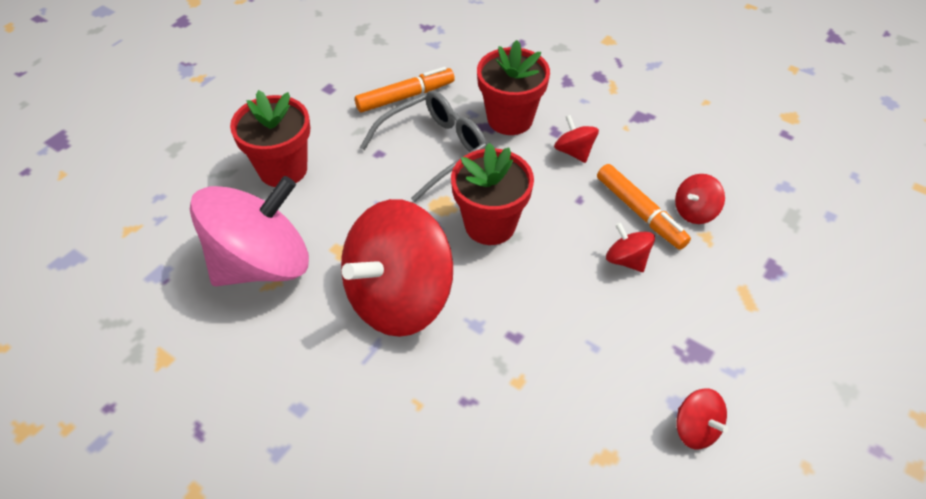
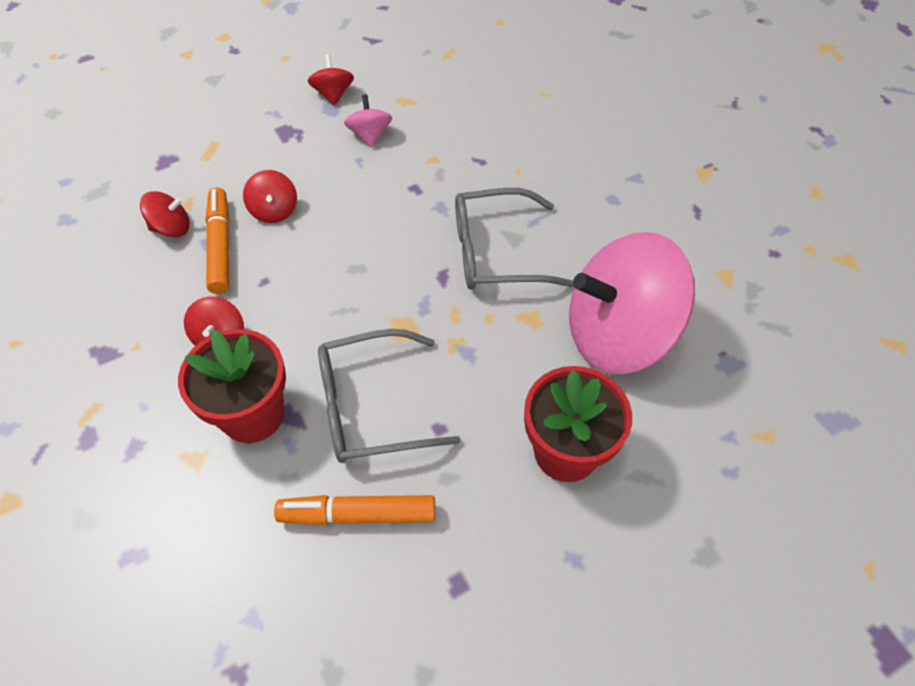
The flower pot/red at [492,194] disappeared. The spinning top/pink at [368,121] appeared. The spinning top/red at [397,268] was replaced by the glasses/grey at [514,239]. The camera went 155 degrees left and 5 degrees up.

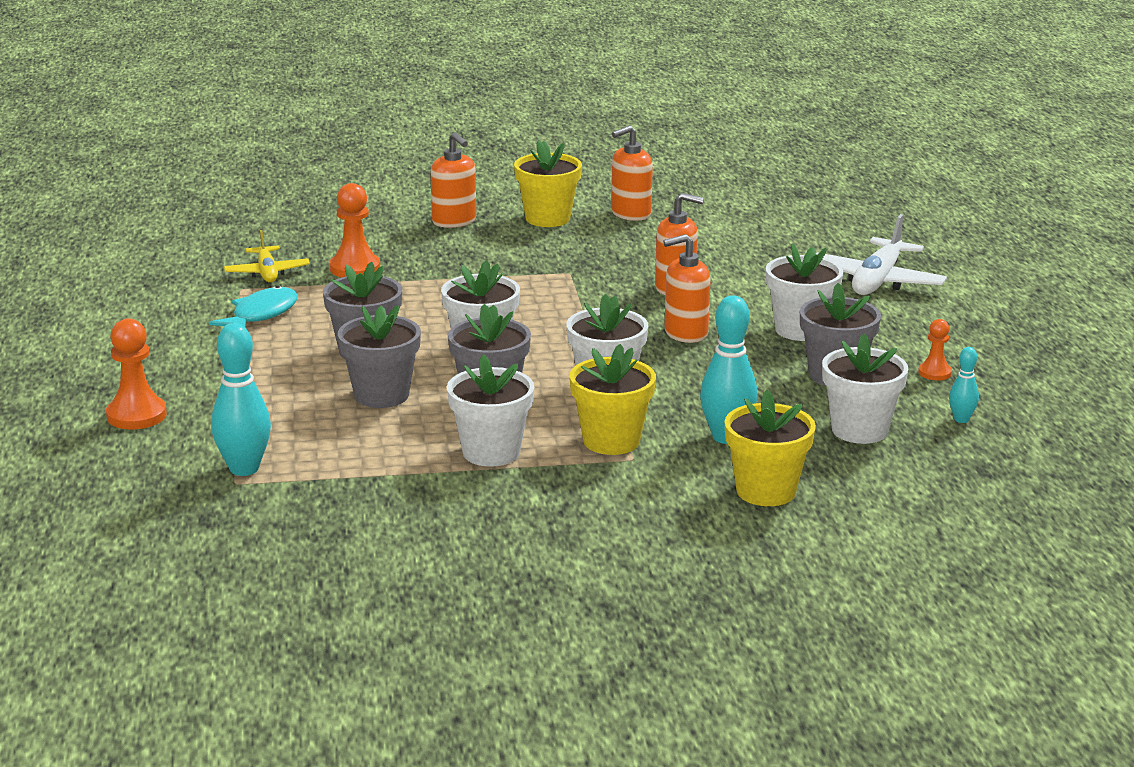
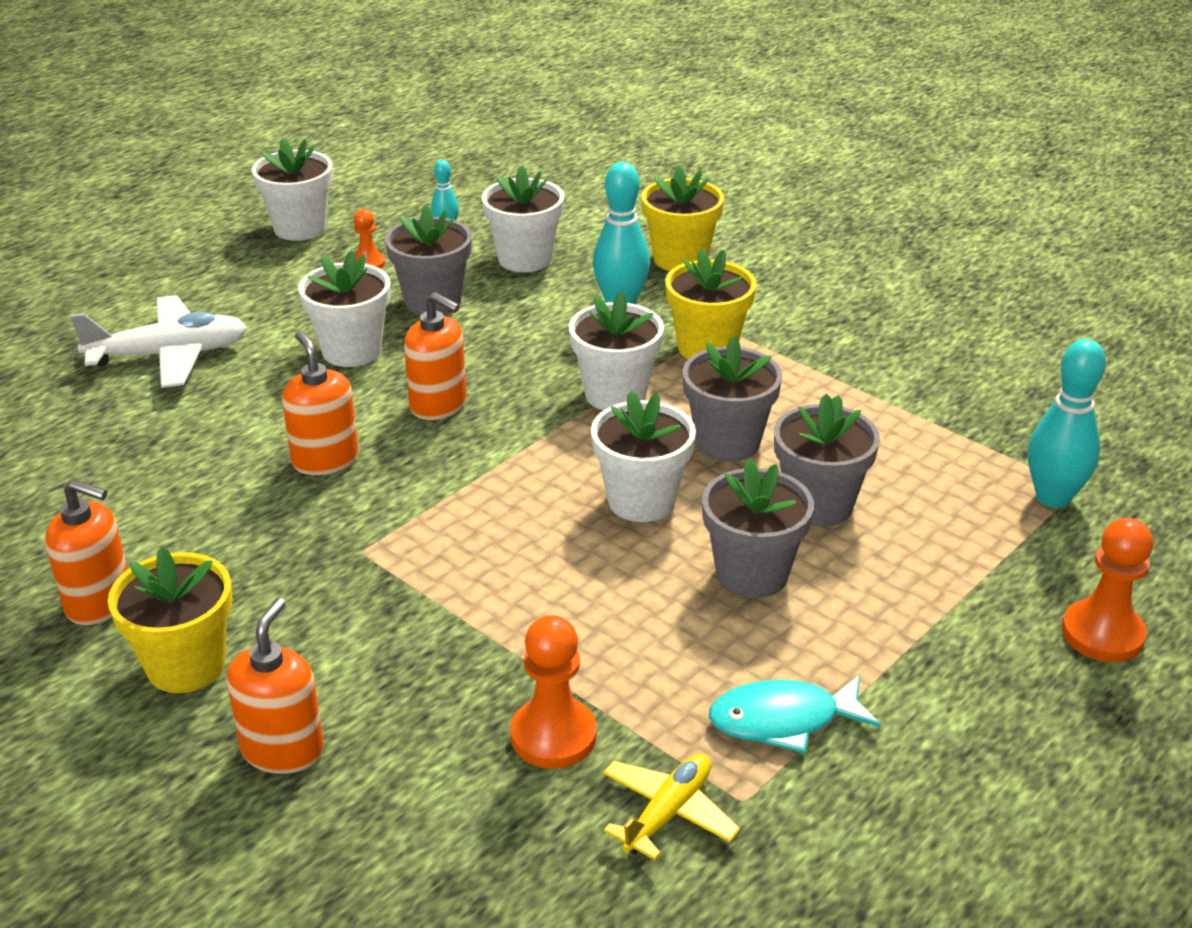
The flower pot/white moved from [490,410] to [292,189]. The camera went 130 degrees left and 10 degrees up.

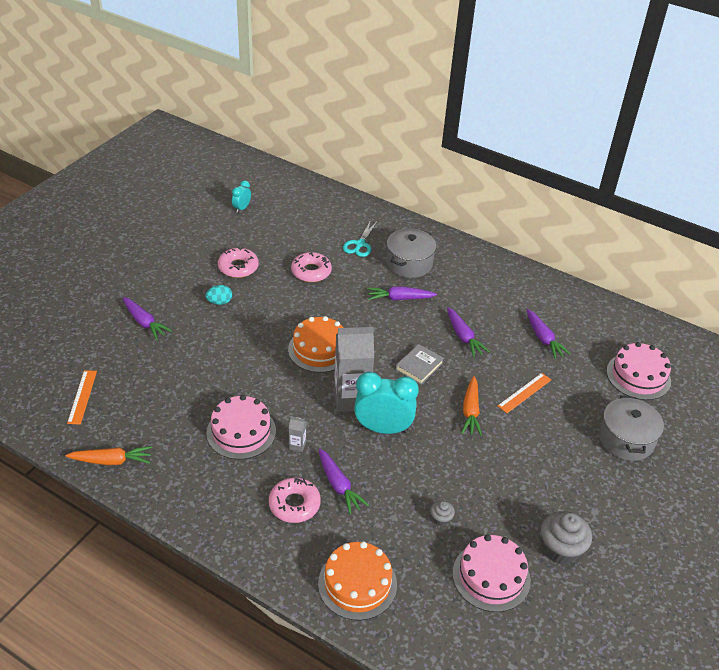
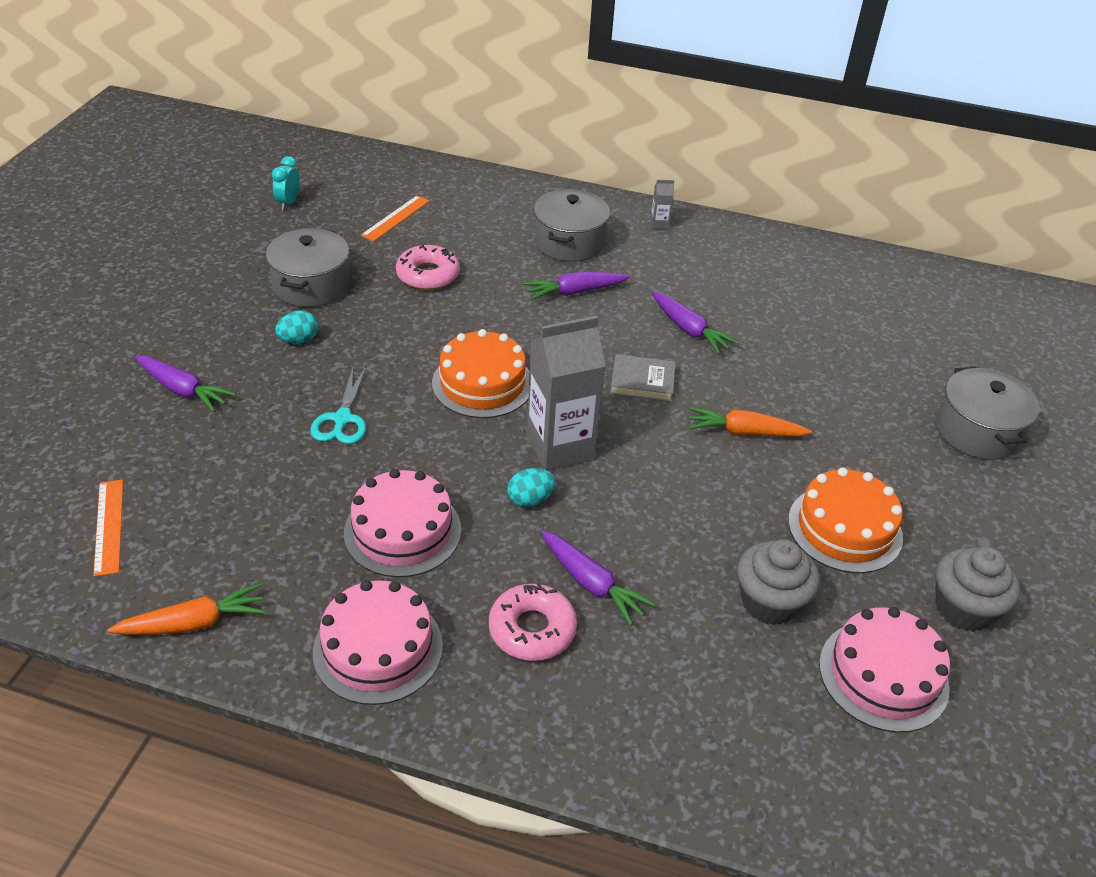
The clock/turquoise at [386,403] disappeared. The carrot/purple at [548,334] disappeared. The egg/turquoise at [531,487] appeared. The carton/grey moved from [297,434] to [662,204]. The cake/orange moved from [357,581] to [845,520]. The scissors/turquoise moved from [360,238] to [338,405]. The ruler/orange moved from [524,393] to [395,218]. The cake/pink moved from [639,371] to [378,642]. The donut/pink at [238,262] was replaced by the pot/grey at [308,267]. The book/grey at [420,364] turned 75 degrees clockwise. The carrot/orange at [471,406] turned 105 degrees clockwise. The cupcake/grey at [442,513] changed to 2.02 times the size. The camera went 15 degrees left and 0 degrees up.

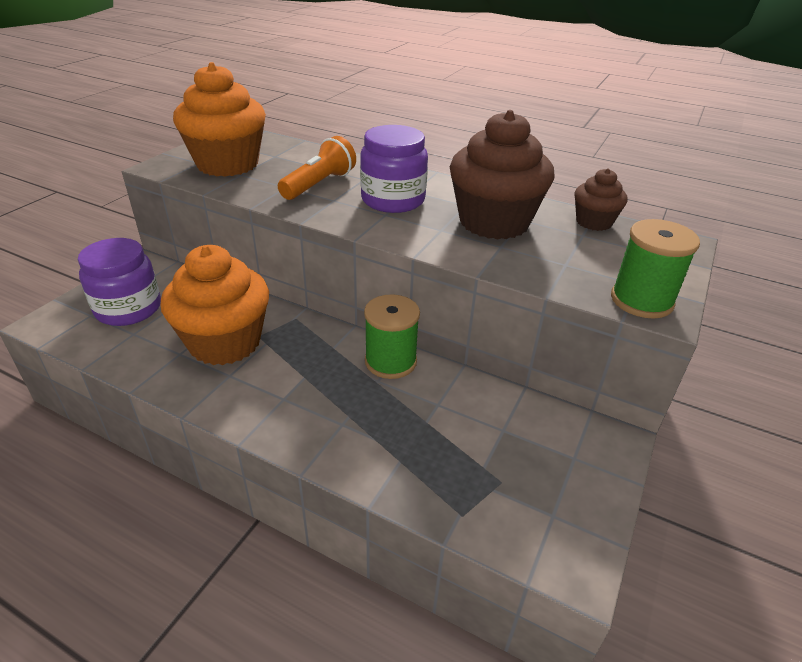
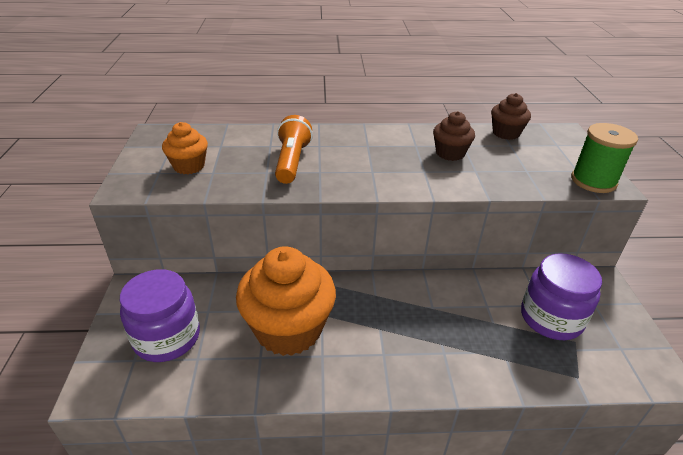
The spool/green at [392,336] disappeared. The jar/purple moved from [394,169] to [561,296]. The cupcake/orange at [219,119] changed to 0.52 times the size. The cupcake/brown at [502,175] changed to 0.52 times the size. The camera went 30 degrees left and 0 degrees up.

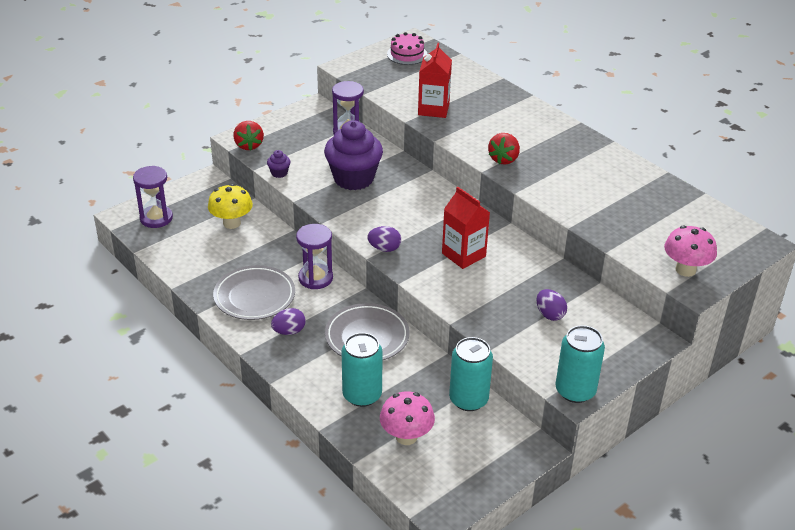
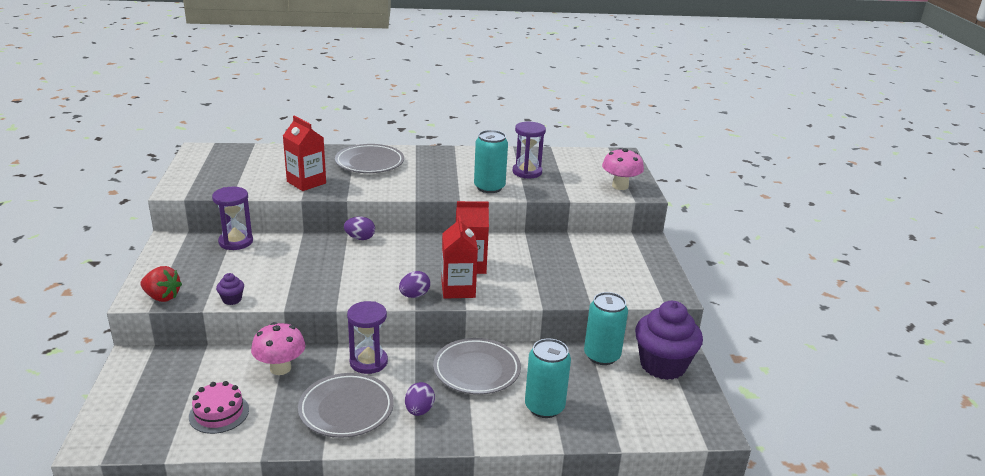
The mushroom/yellow at [230,206] disappeared. The strawberry/red at [504,149] disappeared. The plate/grey at [369,158] appeared. The carton/red at [460,257] appeared. The hourglass/purple moved from [153,197] to [529,150]. The cupcake/purple moved from [353,155] to [669,340]. The mushroom/pink moved from [407,418] to [278,348]. The cake/pink moved from [407,48] to [219,407]. The egg/purple moved from [551,305] to [359,228]. The can/turquoise moved from [580,364] to [491,161]. The camera went 55 degrees left and 10 degrees down.

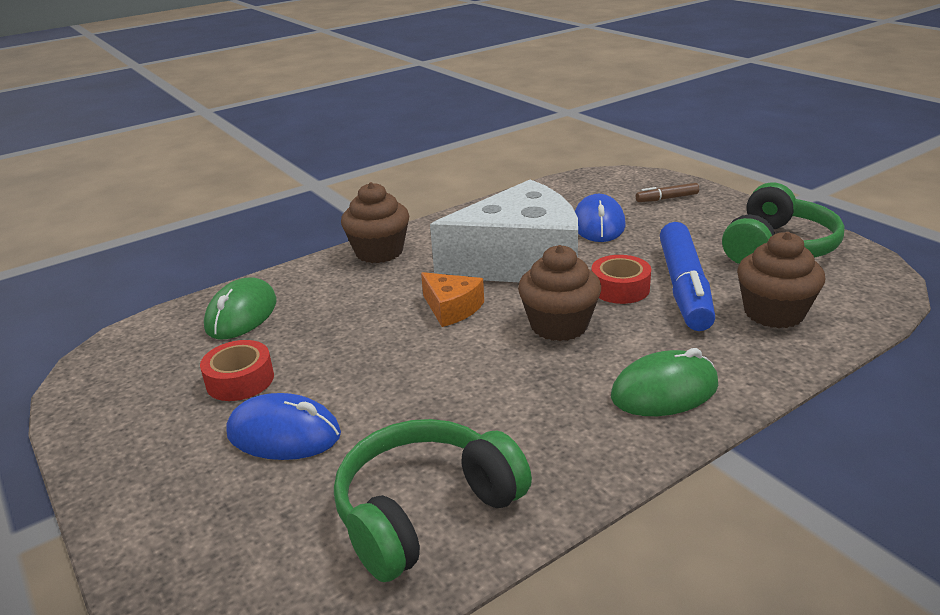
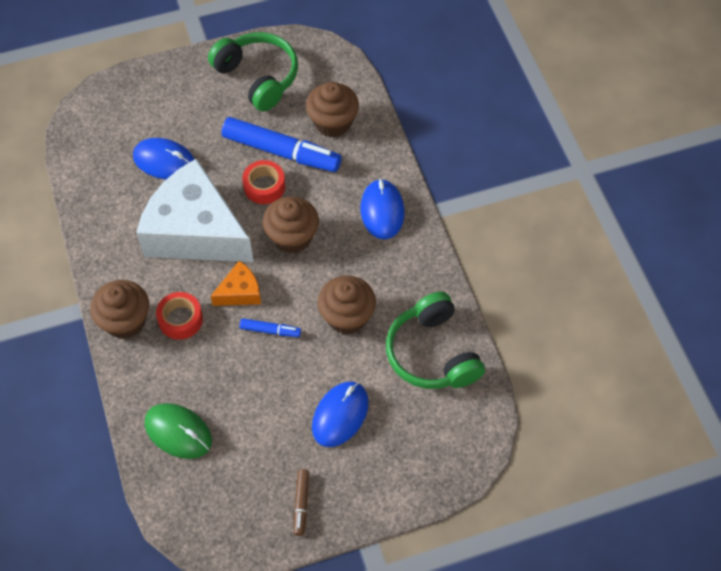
The marker/blue at [270,327] appeared. The cupcake/brown at [347,304] appeared. The tape/red moved from [237,370] to [179,316]. The marker/brown moved from [667,192] to [301,502]. The mouse/green at [664,382] became the mouse/blue at [382,209]. The cheese/white at [504,231] turned 60 degrees counterclockwise. The camera went 75 degrees left and 30 degrees up.

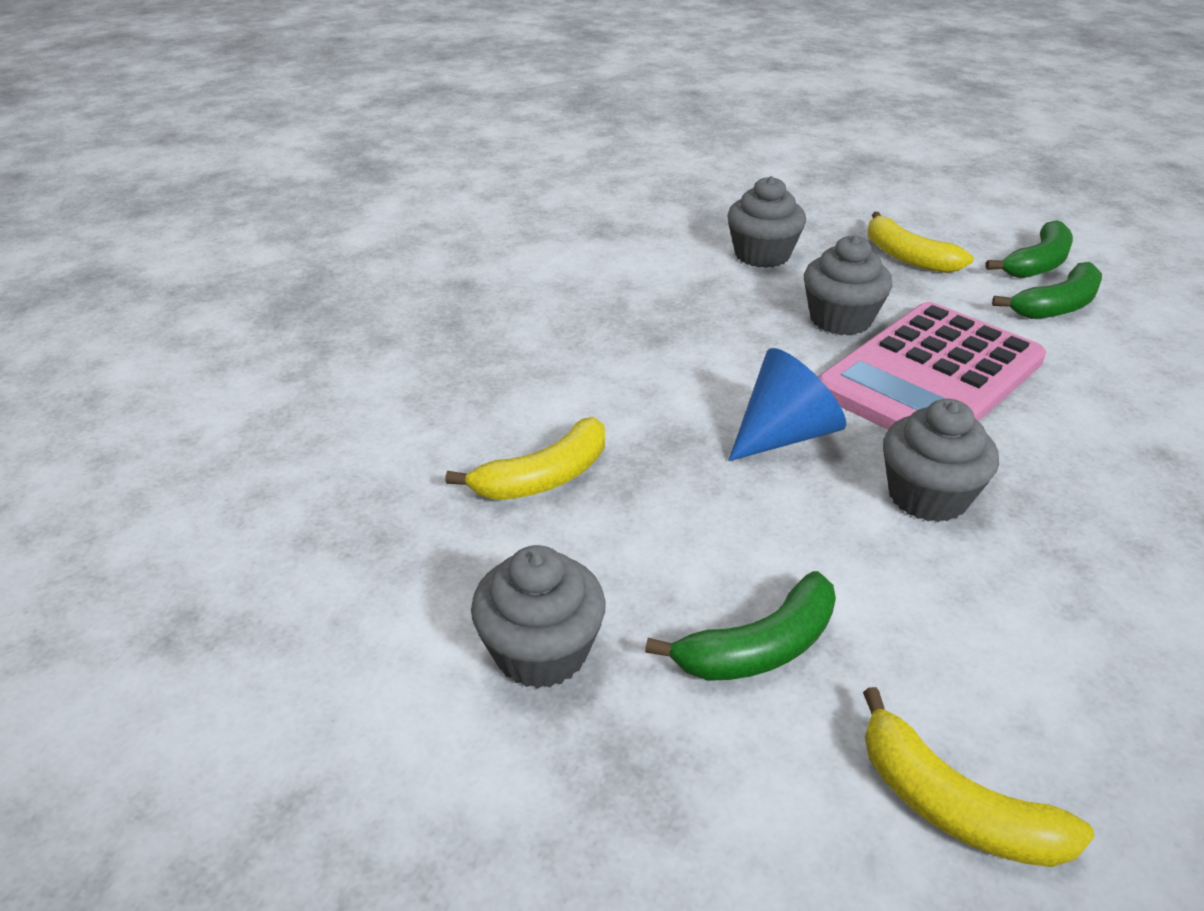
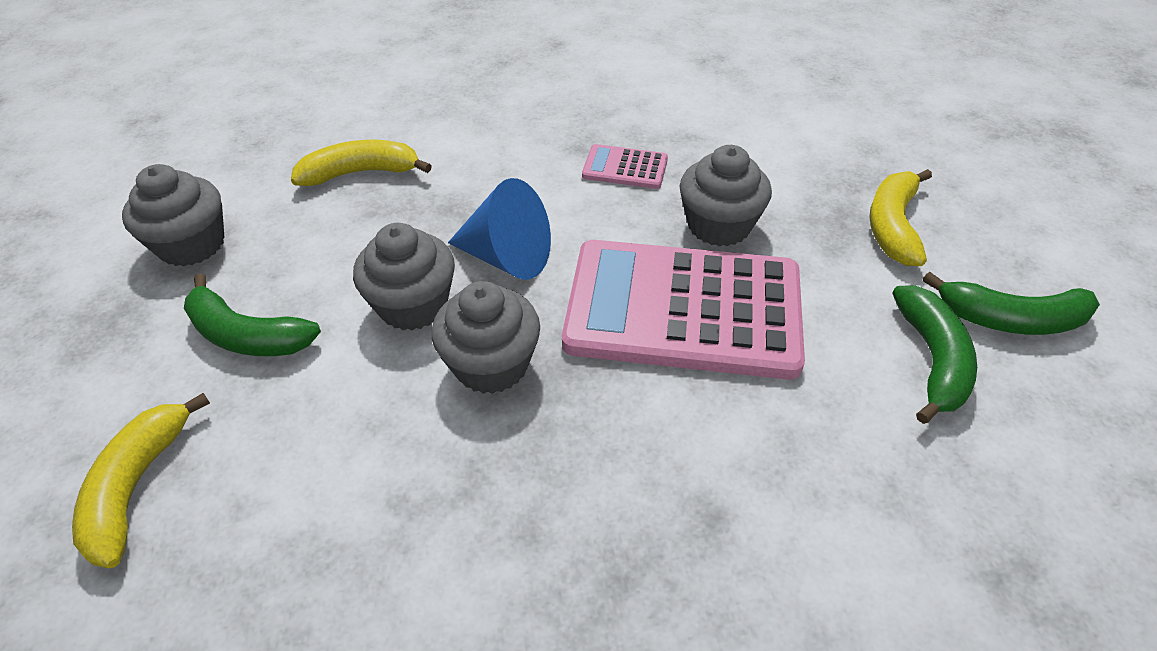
The calculator/pink at [625,166] appeared. The cupcake/grey moved from [766,222] to [404,276]. The banana/yellow at [525,458] turned 150 degrees clockwise. The banana/green at [1047,290] turned 105 degrees counterclockwise. The camera went 55 degrees right and 10 degrees up.

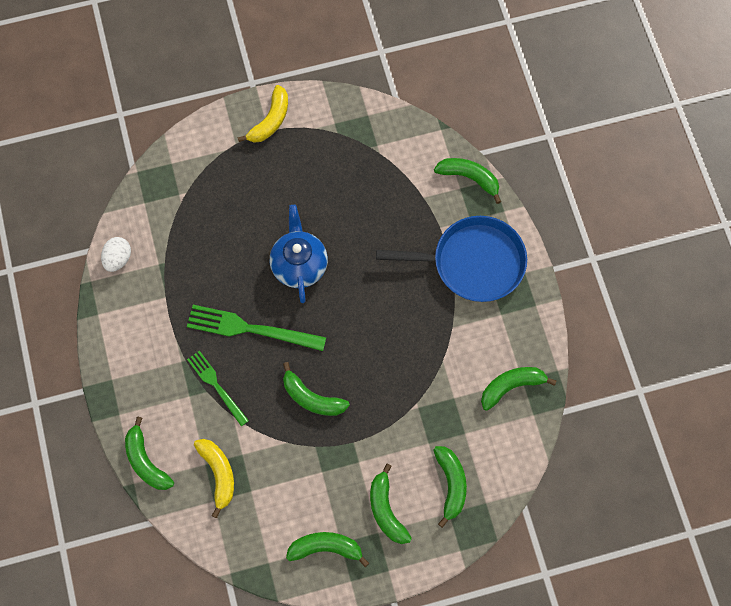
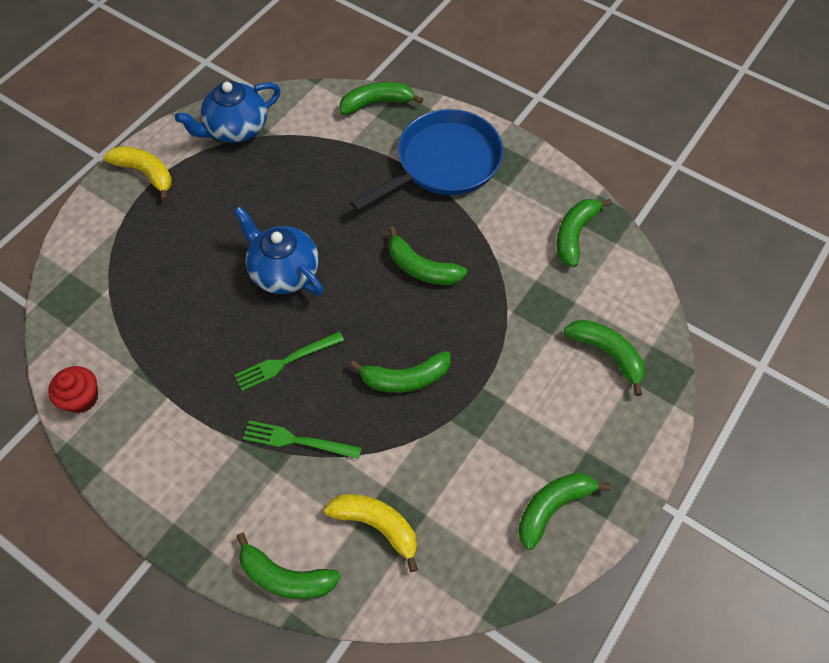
The teapot/blue at [228,112] appeared. The banana/green moved from [391,503] to [428,256]. The egg/white at [116,254] was replaced by the cupcake/red at [73,389]. The banana/yellow at [262,114] turned 45 degrees counterclockwise. The fork/green at [256,328] changed to 0.63 times the size. The camera went 40 degrees left and 10 degrees down.

